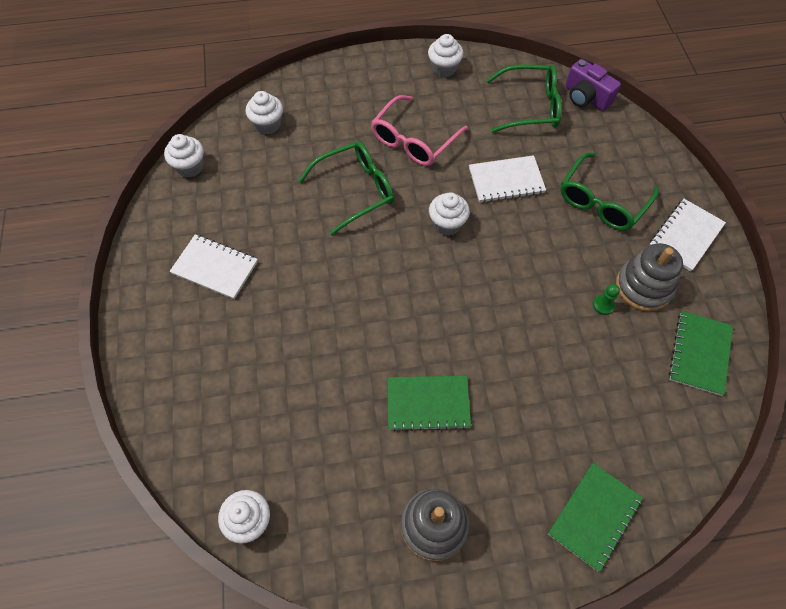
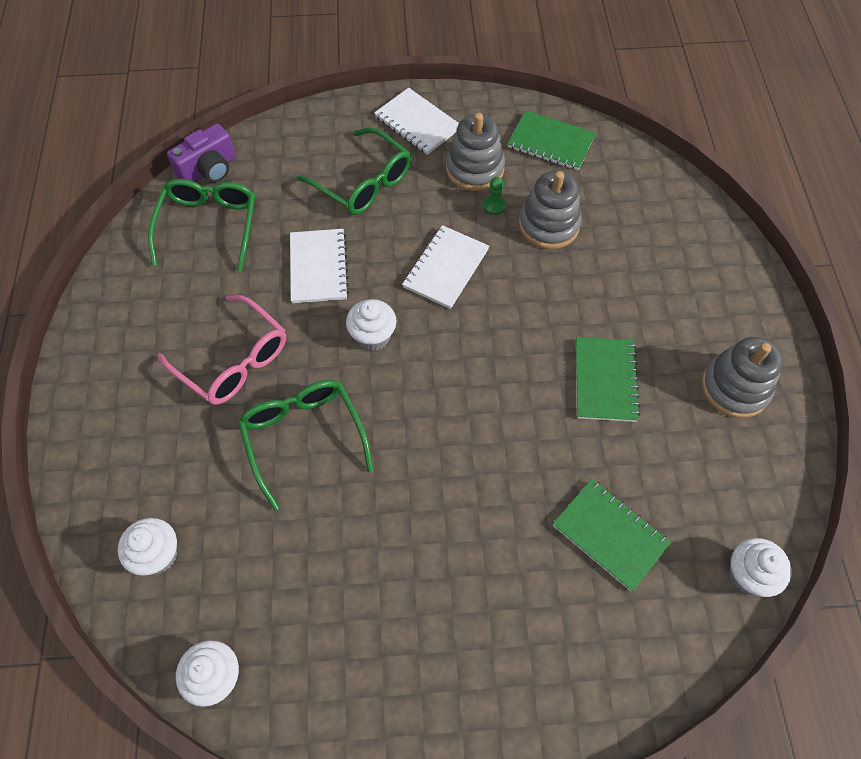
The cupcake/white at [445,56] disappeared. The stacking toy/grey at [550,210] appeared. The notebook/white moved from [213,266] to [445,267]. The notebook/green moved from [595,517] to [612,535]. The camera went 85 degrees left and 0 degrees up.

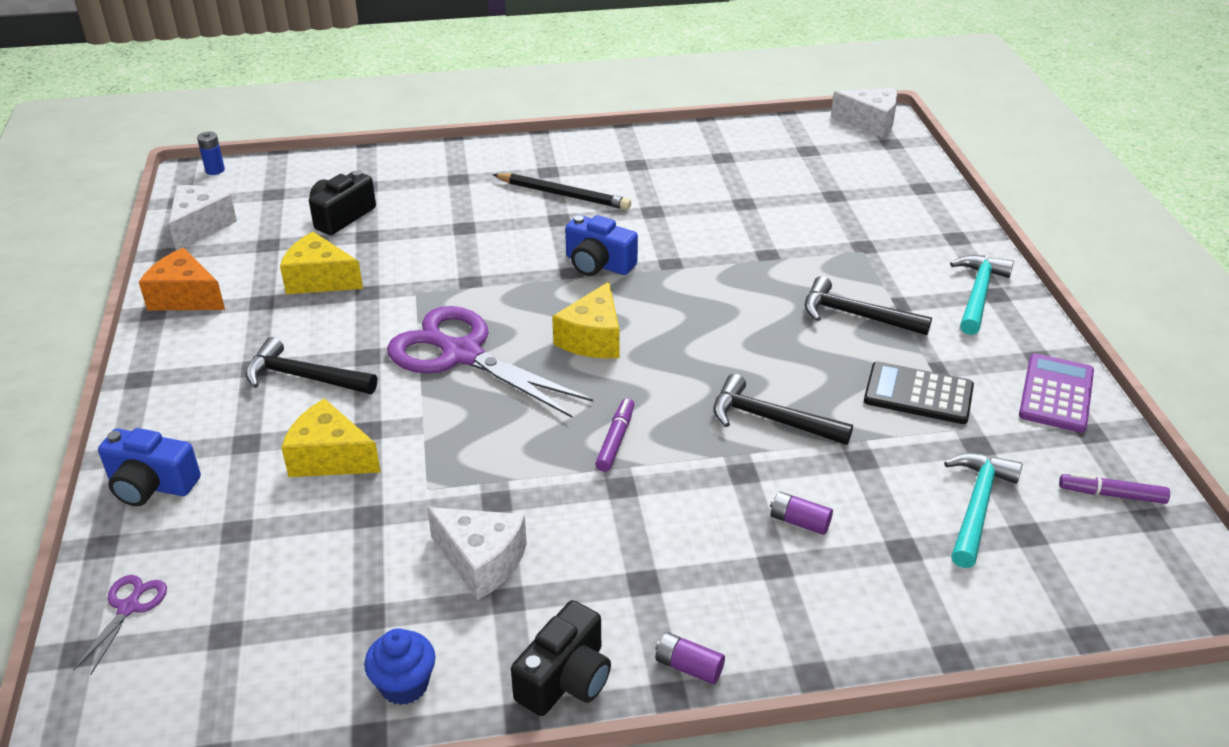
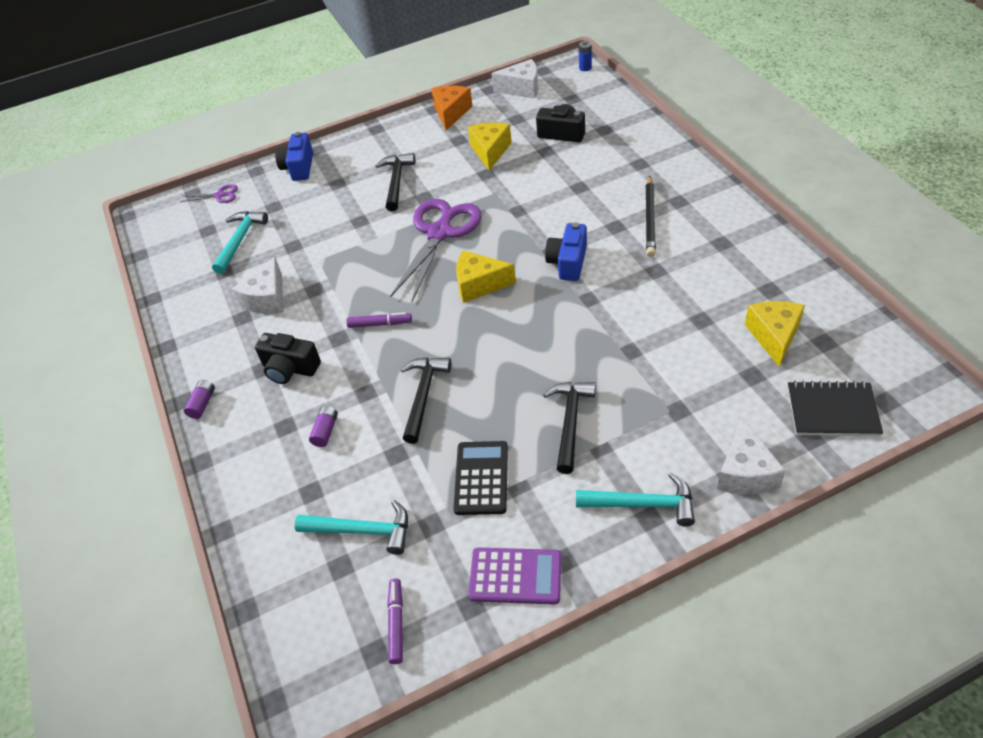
The cupcake/blue at [400,666] disappeared. The hammer/turquoise at [240,242] appeared. The notebook/black at [835,408] appeared. The cheese/yellow moved from [331,437] to [775,334]. The camera/black moved from [561,658] to [288,358]. The cheese/white moved from [864,113] to [751,456]. The camera went 80 degrees right and 10 degrees up.

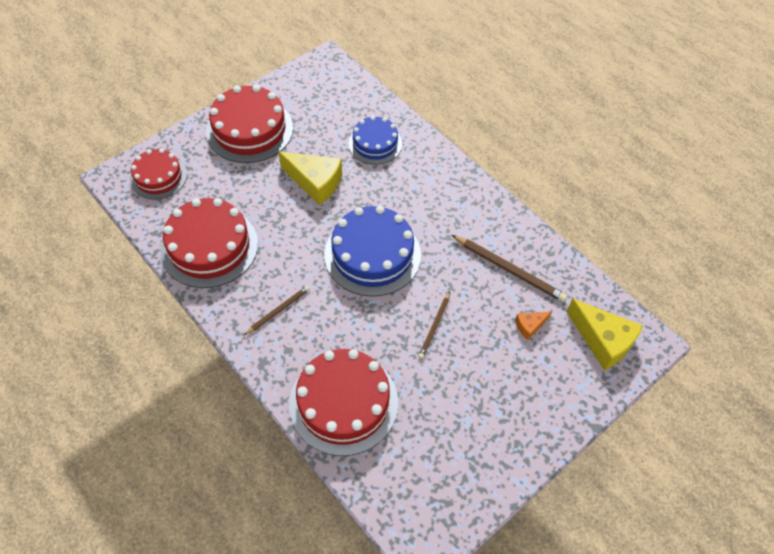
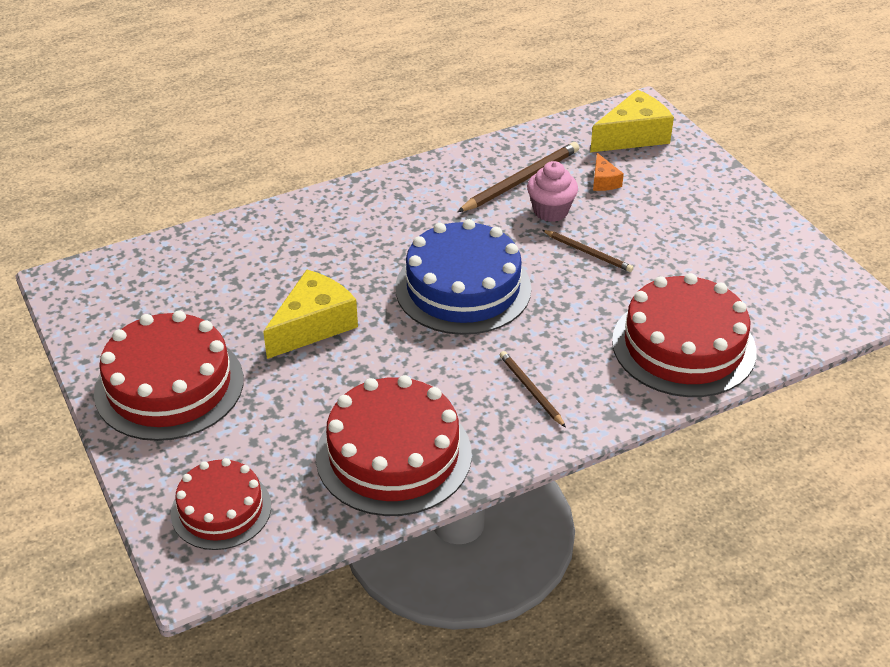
The cake/blue at [375,140] disappeared. The cupcake/pink at [552,191] appeared. The camera went 75 degrees left and 15 degrees down.

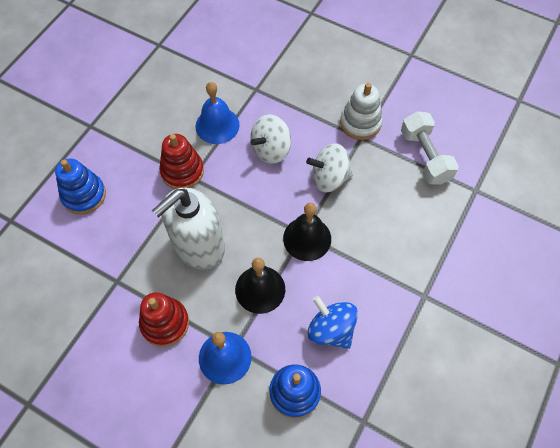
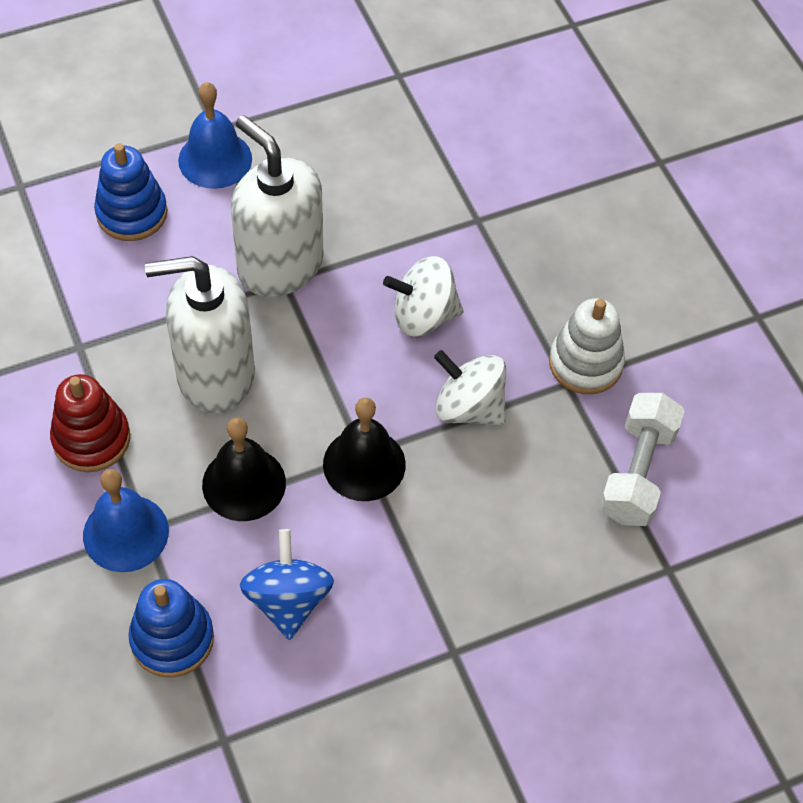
The bell/blue moved from [217,113] to [215,135]. The stacking toy/red at [181,161] was replaced by the soap dispenser/white at [277,206]. The camera went 35 degrees right and 5 degrees down.

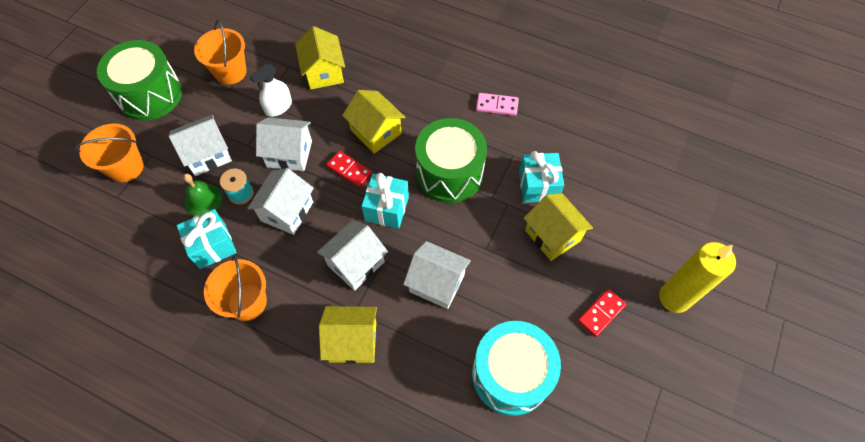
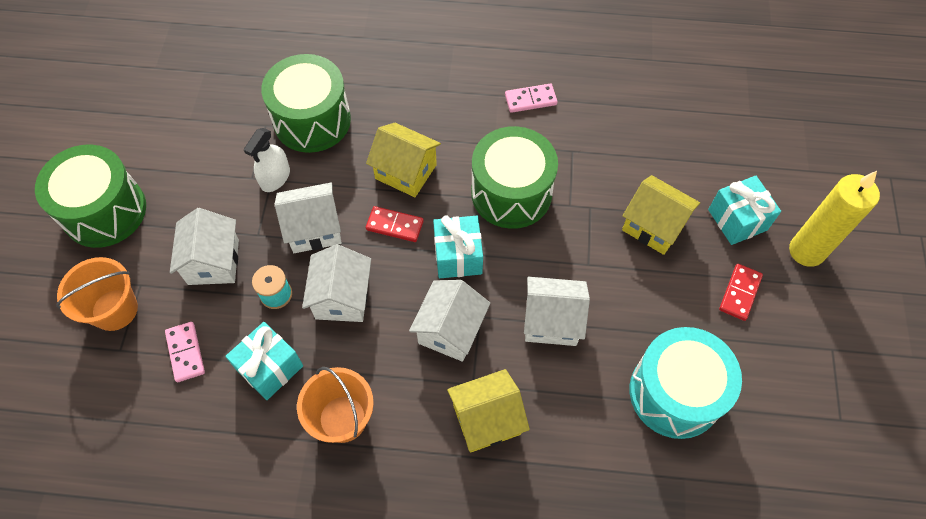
The bell/green at [203,195] disappeared. The bucket/orange at [220,52] disappeared. The domino/pink at [185,352] appeared. The gift/turquoise moved from [541,177] to [744,210]. The house/yellow at [320,57] was replaced by the drum/green at [306,103]. The house/white at [200,145] turned 45 degrees counterclockwise. The camera went 20 degrees left and 0 degrees up.

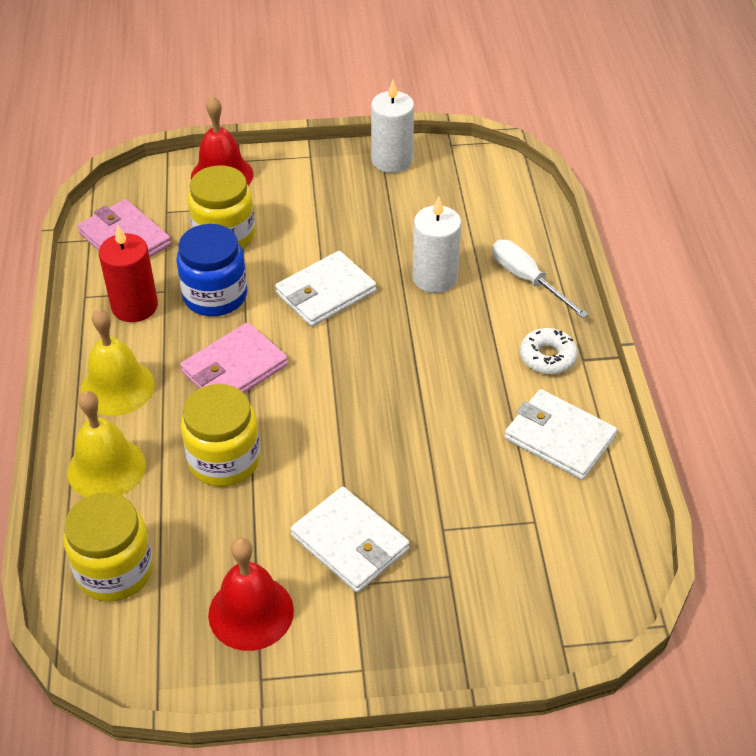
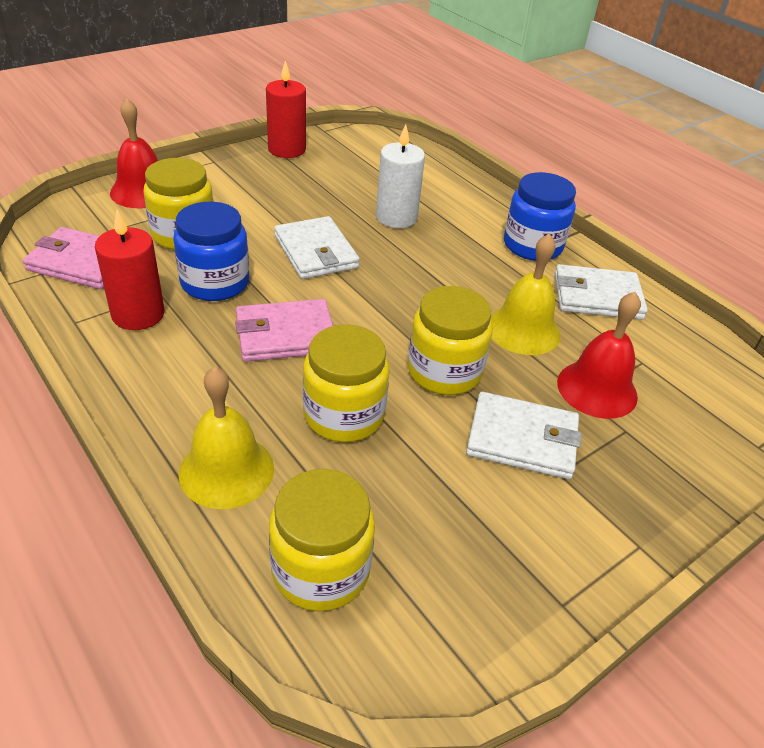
The screwdriver/white at [540,279] disappeared. The jar/yellow at [450,340] appeared. The bell/yellow moved from [118,362] to [525,294]. The bell/red moved from [251,594] to [599,355]. The donut/white at [549,351] was replaced by the jar/blue at [540,216]. The candle/white at [392,126] became the candle/red at [286,109]. The wallet/pink at [234,357] turned 60 degrees clockwise. The wallet/white at [325,289] turned 45 degrees counterclockwise. The camera went 35 degrees left and 5 degrees down.

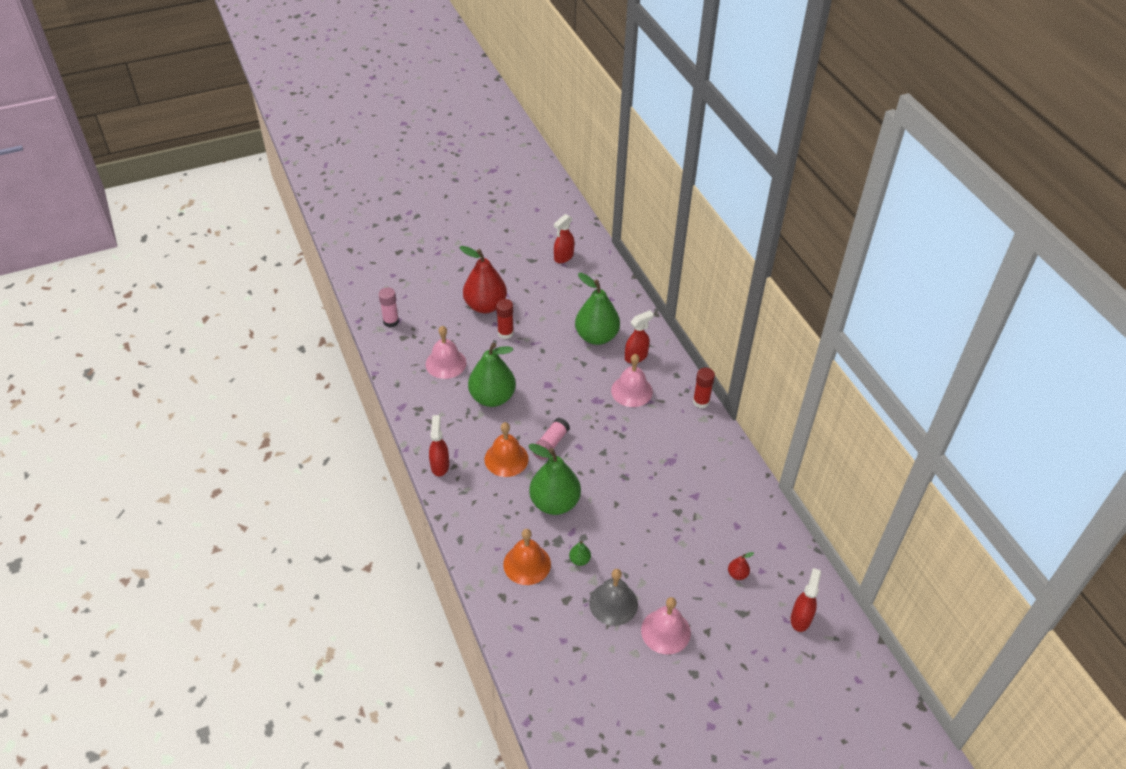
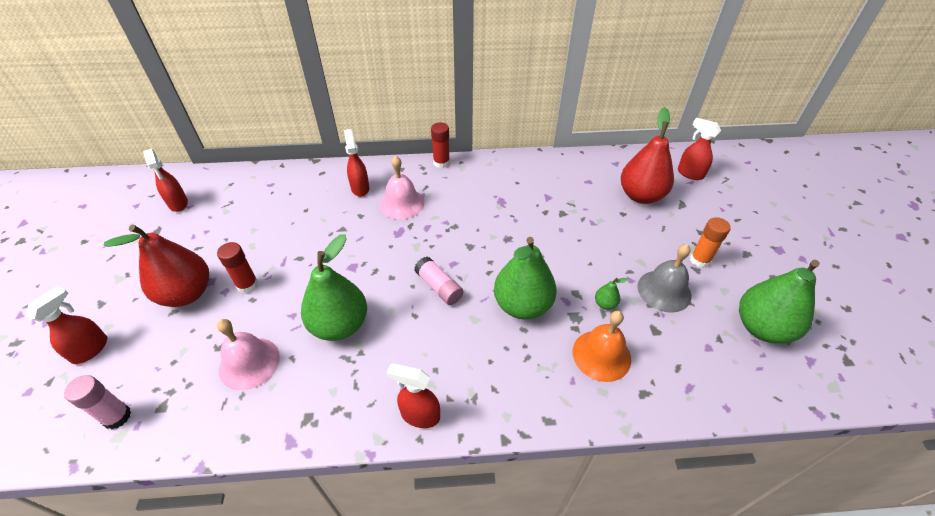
The bell/orange at [507,449] disappeared. The spray bottle/red at [66,325] appeared. The pear/green moved from [597,309] to [779,302]. The bell/pink at [666,626] was replaced by the glue stick/orange at [710,242]. The pear/red at [741,566] changed to 2.45 times the size. The camera went 70 degrees left and 0 degrees up.

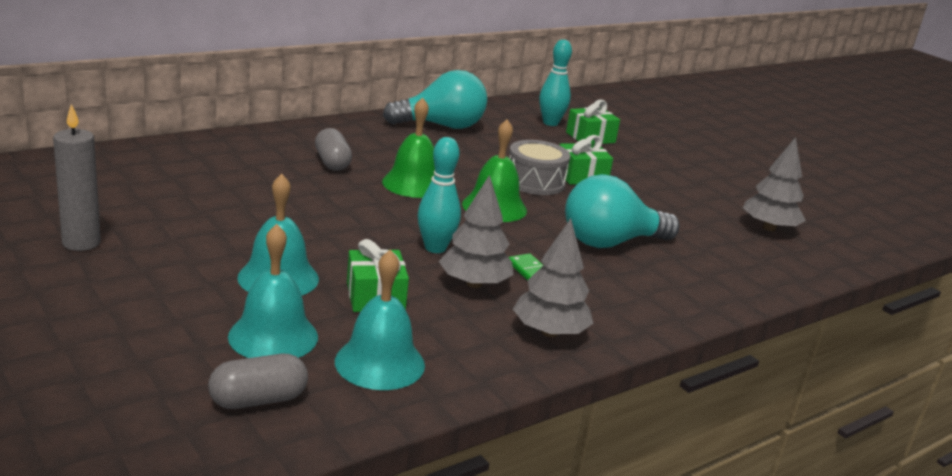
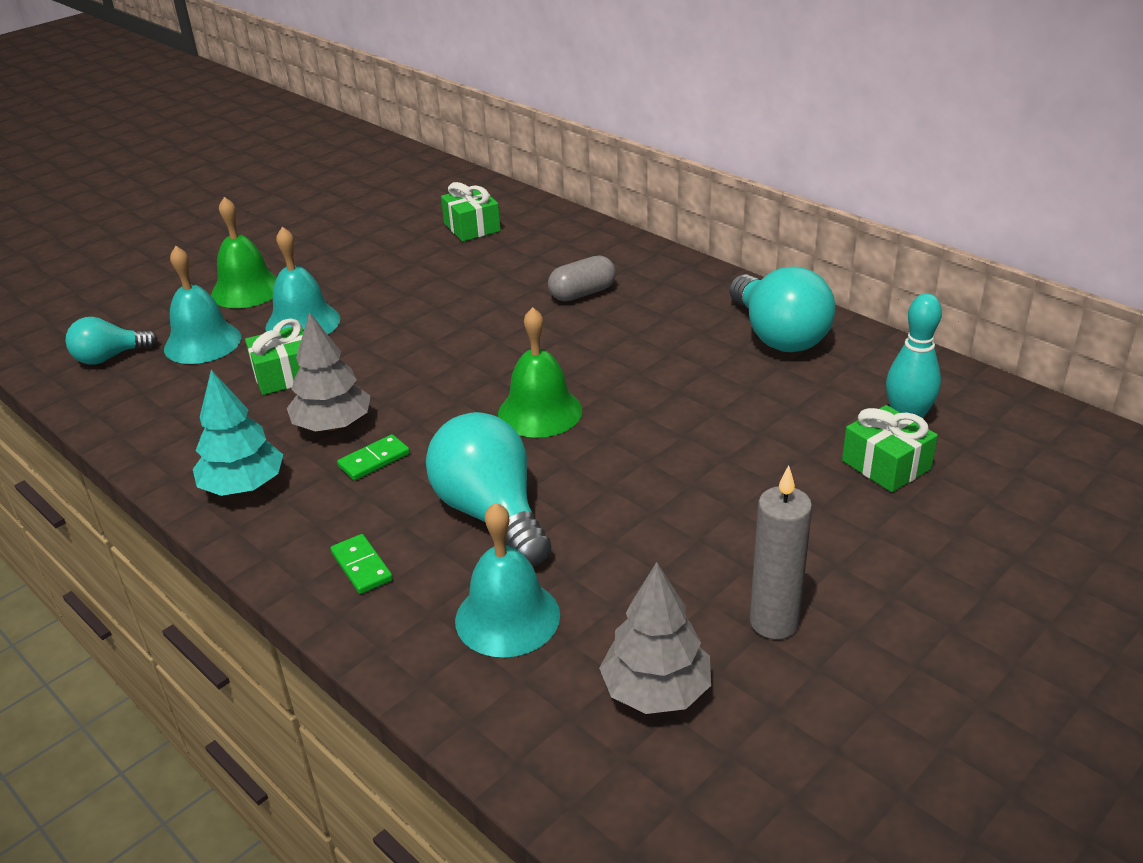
The bowling pin/turquoise at [439,195] disappeared. The drum/grey at [539,167] disappeared. The domino/green at [361,564] appeared. The candle/grey moved from [77,177] to [781,552]. The bell/turquoise moved from [380,320] to [507,580]. The bell/green moved from [408,147] to [244,252]. The gift/green moved from [586,160] to [471,212]. The capsule/grey at [258,381] was replaced by the light bulb/turquoise at [112,341]. The tree/grey at [553,277] became the tree/turquoise at [238,433]. The camera went 85 degrees right and 10 degrees up.

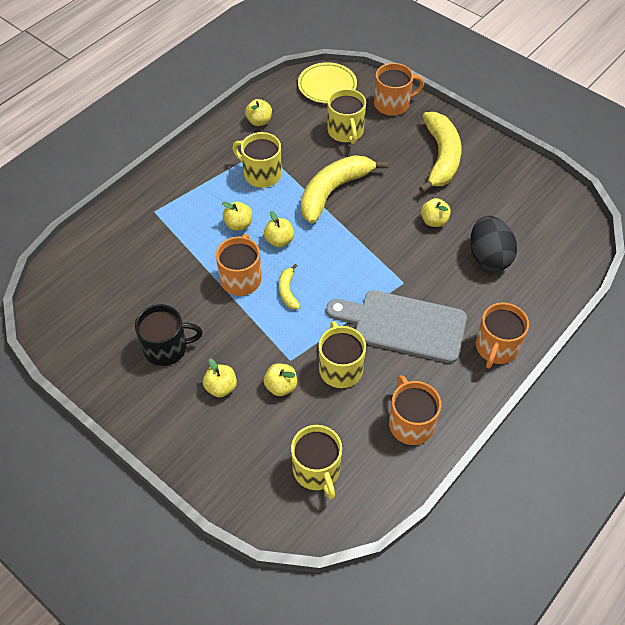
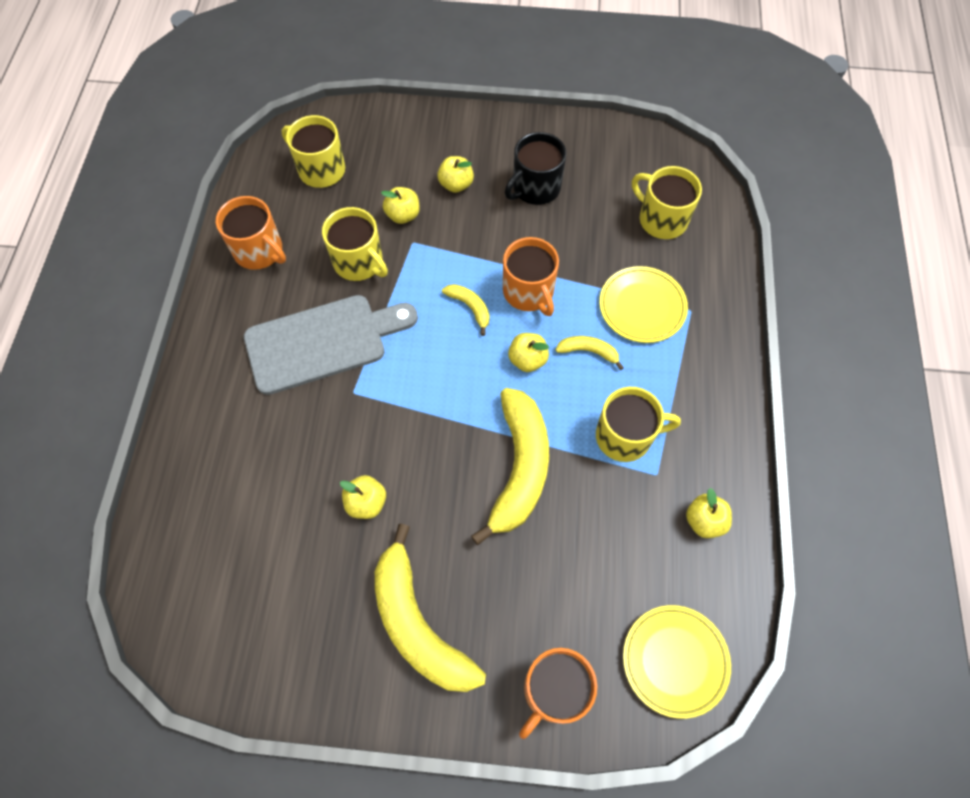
The egg/black at [493,243] disappeared. The mug/orange at [502,335] disappeared. The plate/yellow at [643,304] appeared. The mug/yellow moved from [347,116] to [667,202]. The apple/yellow at [237,216] was replaced by the banana/yellow at [590,353]. The camera went 145 degrees right and 10 degrees up.

